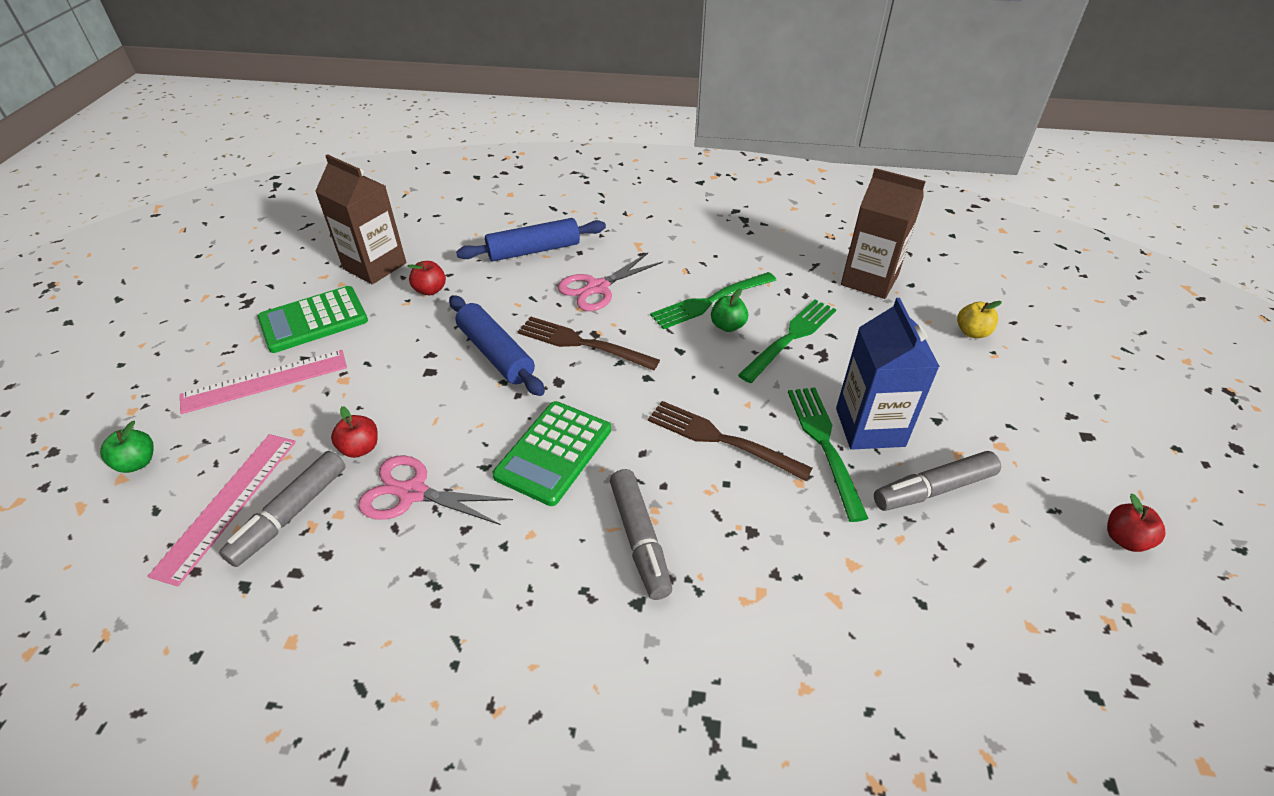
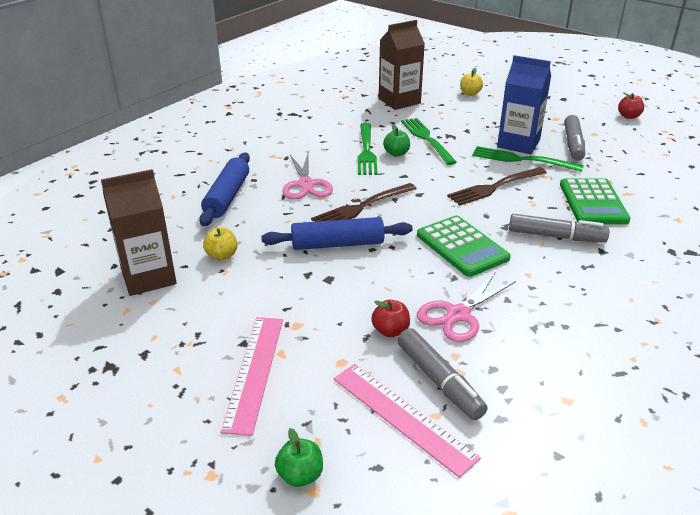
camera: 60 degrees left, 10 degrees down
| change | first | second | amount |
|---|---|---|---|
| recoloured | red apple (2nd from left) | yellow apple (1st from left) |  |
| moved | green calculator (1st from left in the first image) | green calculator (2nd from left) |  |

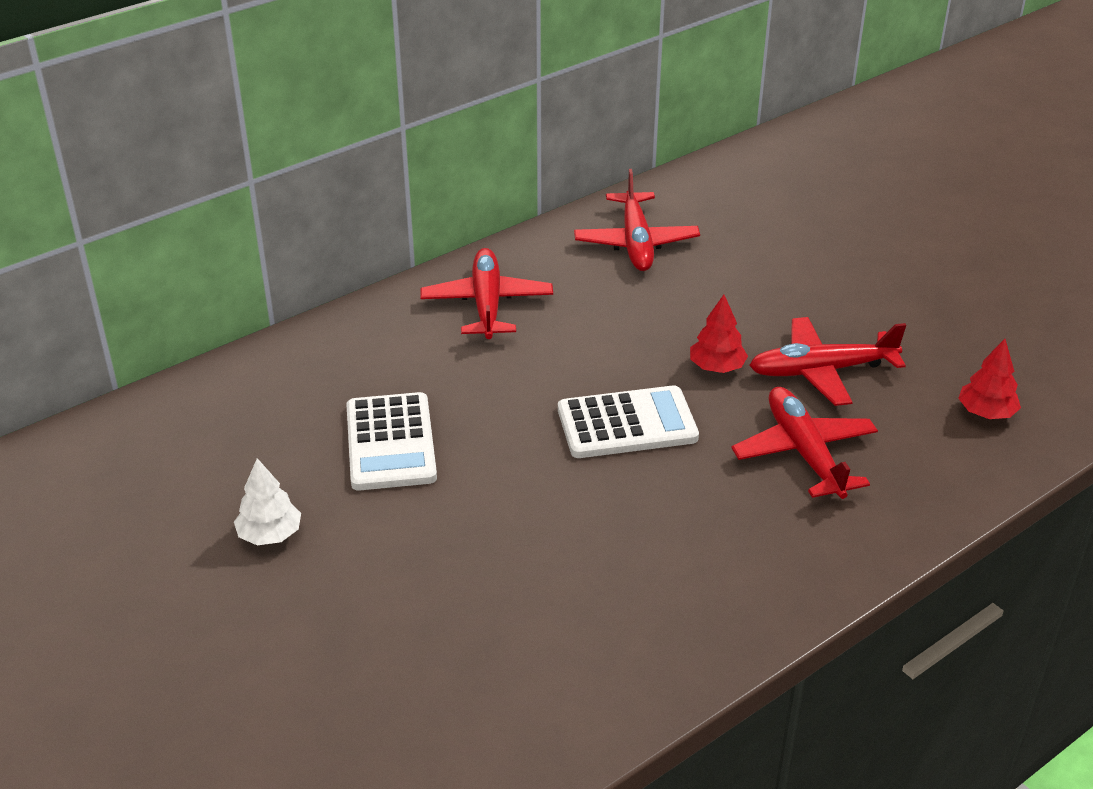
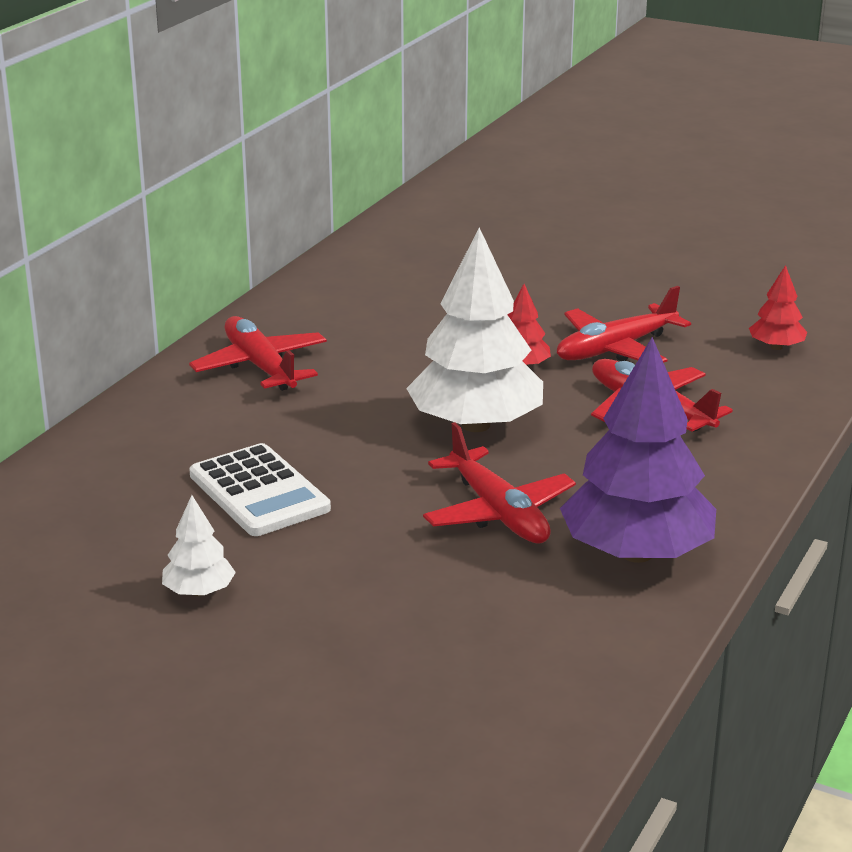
camera: 25 degrees left, 10 degrees down
| change | first | second | amount |
|---|---|---|---|
| moved | red plane (2nd from left) |  |  |
| replaced | white calculator (2nd from left) | white tree (2nd from left) |  |
| added |  | purple tree |  |

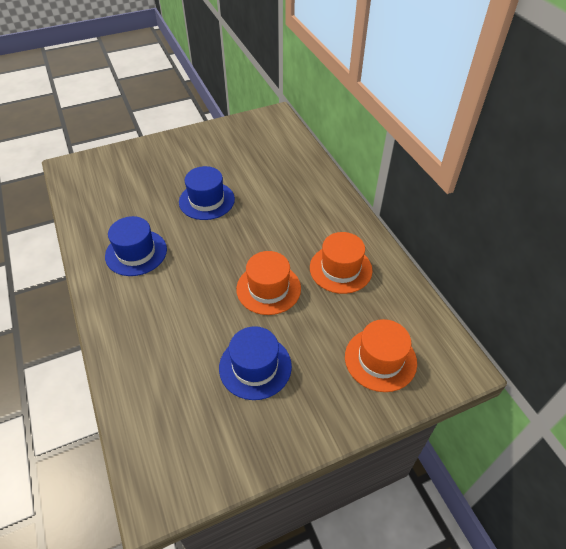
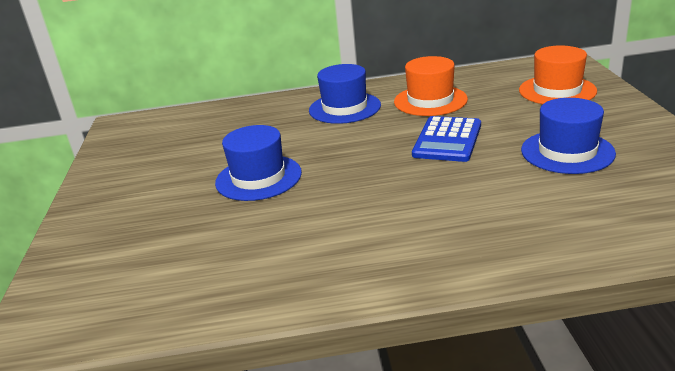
camera: 70 degrees left, 20 degrees down
| change | first | second | amount |
|---|---|---|---|
| moved | blue hat (1st from left in the first image) | blue hat (2nd from left) |  |
| replaced | orange hat (1st from left) | blue calculator |  |

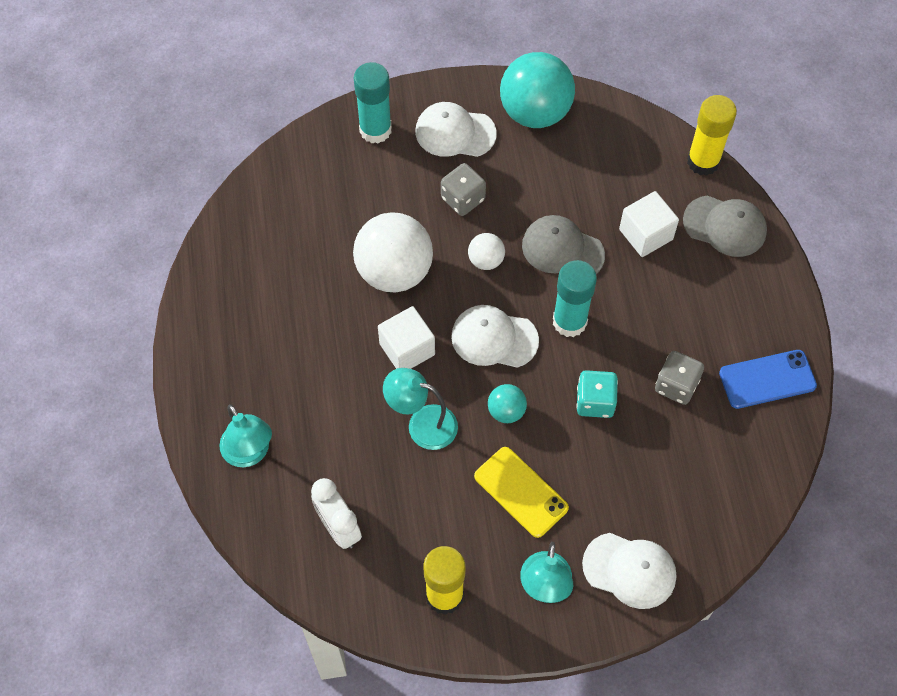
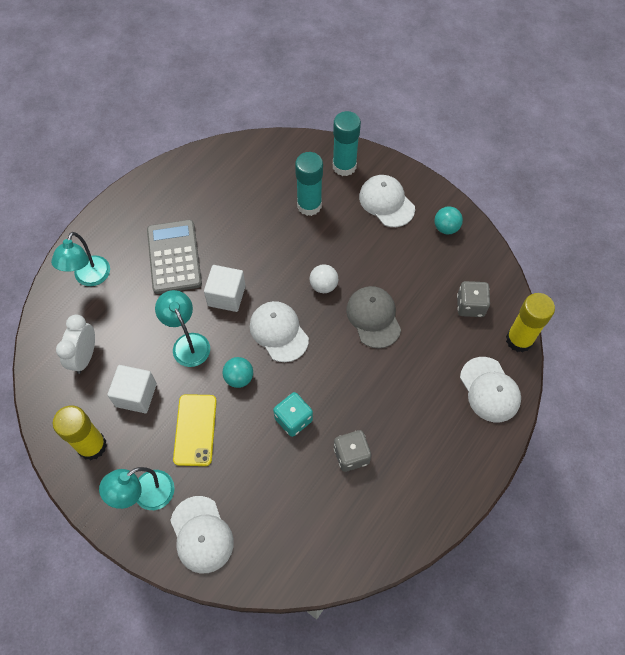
camera: 45 degrees right, 0 degrees up
| change | first | second | amount |
|---|---|---|---|
| resized | turquoise ball (2nd from left) |  | x0.47 |
| moved | grey dice (1st from left in the first image) | grey dice (2nd from left) |  |
| moved | white cube (2nd from left in the first image) | white cube (1st from left) |  |
| recoloured | grey cap (2nd from left) | white cap (4th from left) |  |
| removed | white ball (1st from left) |  |  |
| moved | turquoise glue stick (2nd from left in the first image) | turquoise glue stick (1st from left) |  |
| removed | blue phone |  |  |
| added |  | grey calculator |  |

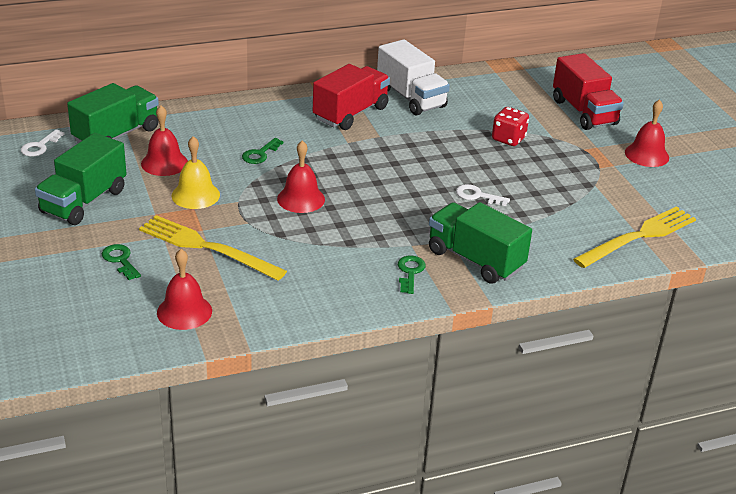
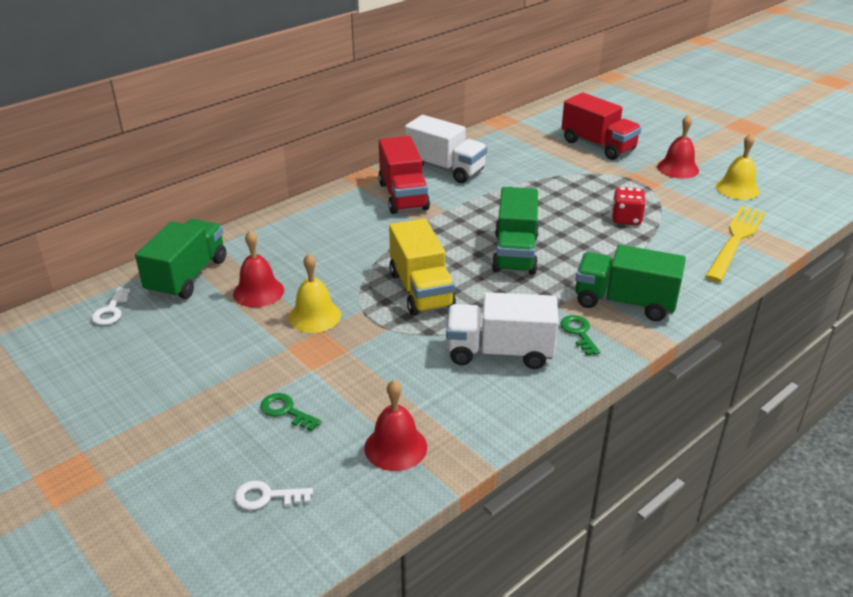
camera: 20 degrees left, 0 degrees up
| change | first | second | amount |
|---|---|---|---|
| turned | red truck (1st from left) |  | 150 degrees clockwise |
| moved | red dice |  |  |
| moved | green truck (1st from left in the first image) | green truck (2nd from left) |  |
| removed | green key (2nd from left) |  |  |
| replaced | red bell (3rd from left) | yellow truck |  |
| moved | white key (2nd from left) |  |  |
| removed | yellow fork (1st from left) |  |  |
| added |  | yellow bell (2nd from left) |  |
| added |  | white truck (2nd from left) |  |

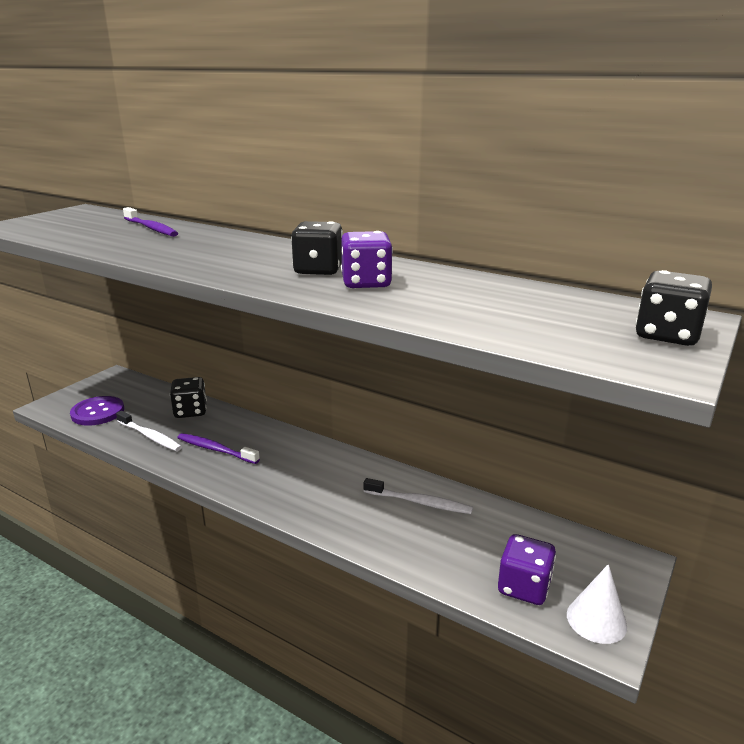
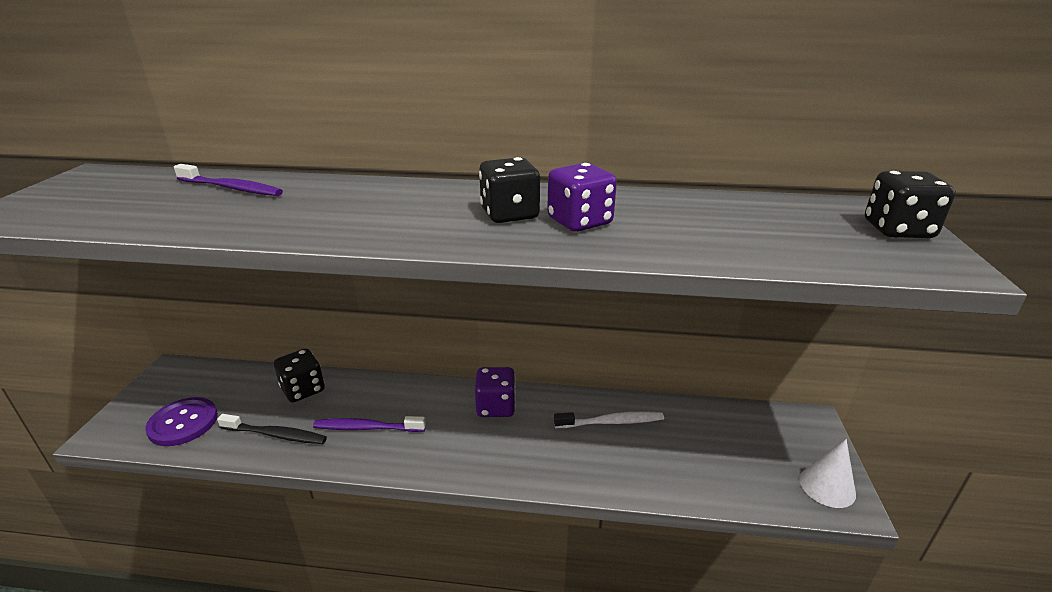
camera: 25 degrees left, 5 degrees up
| change | first | second | amount |
|---|---|---|---|
| recoloured | white toothbrush (1st from left) | black toothbrush |  |
| moved | purple dice (2nd from left in the first image) | purple dice (1st from left) |  |

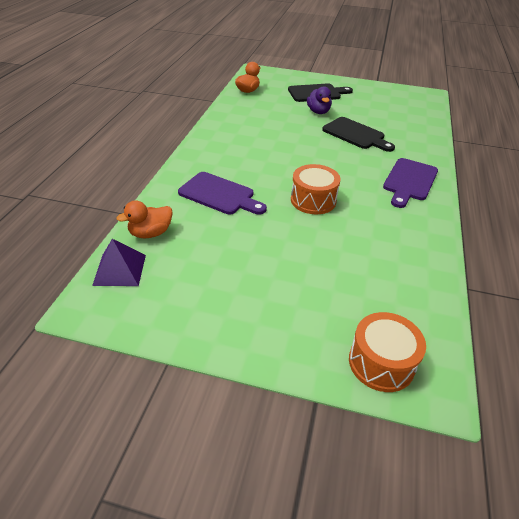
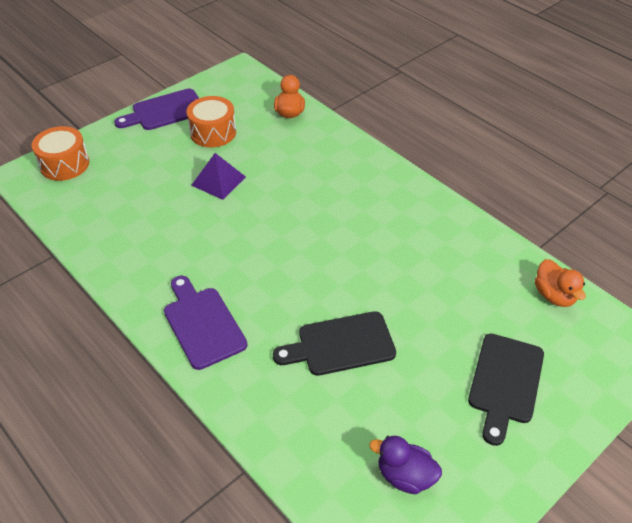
camera: 125 degrees right, 5 degrees up
| change | first | second | amount |
|---|---|---|---|
| moved | purple duck |  |  |
| moved | orange drum (1st from left in the first image) | orange drum (2nd from left) |  |
| moved | purple cutting board (1st from left) |  |  |
| moved | purple pyramid |  |  |

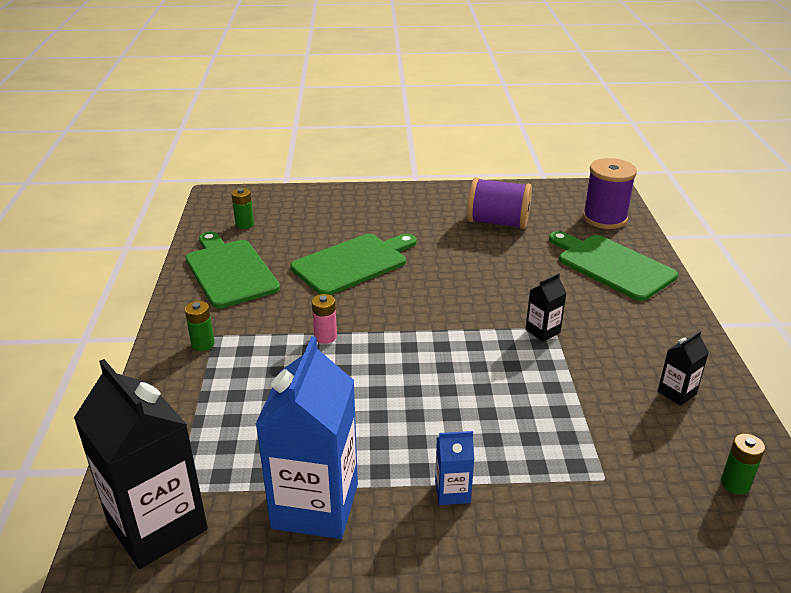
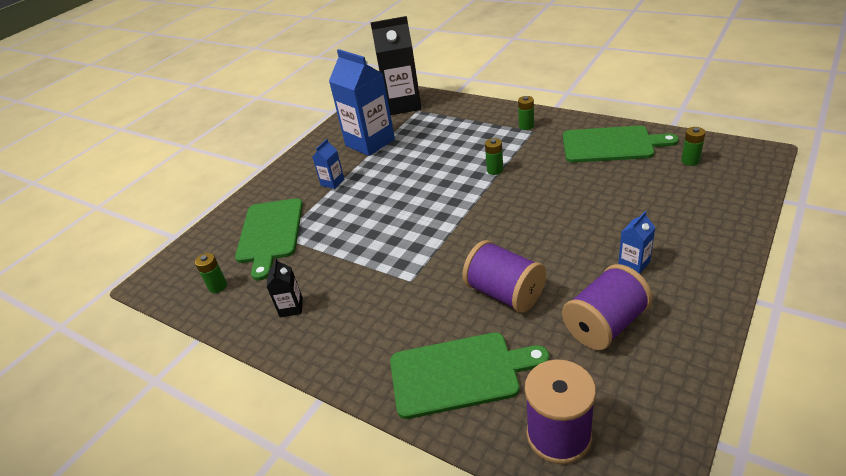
camera: 130 degrees right, 5 degrees up
| change | first | second | amount |
|---|---|---|---|
| moved | green cutting board (2nd from left in the first image) | green cutting board (1st from left) |  |
| removed | black carton (2nd from left) |  |  |
| recoloured | pink battery | green battery (2nd from left) |  |
| added |  | blue carton (3rd from left) |  |
| added |  | purple spool (1st from left) |  |

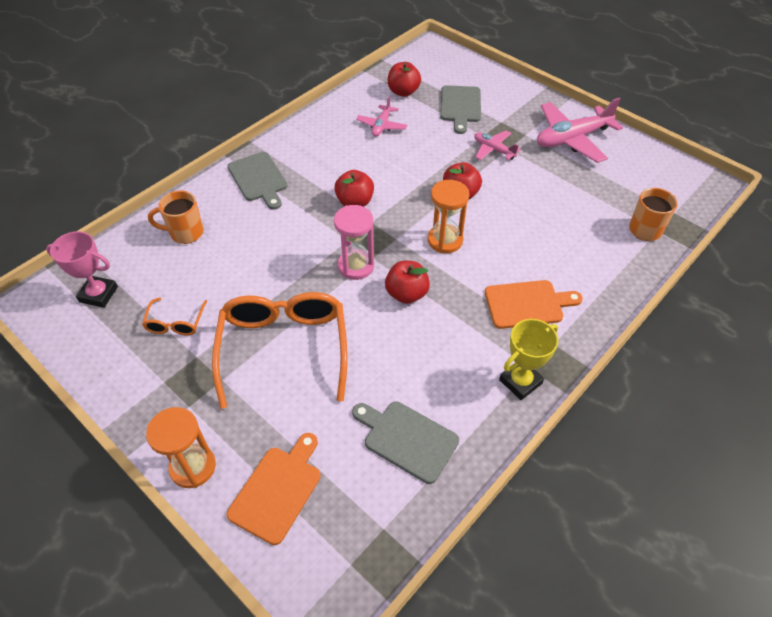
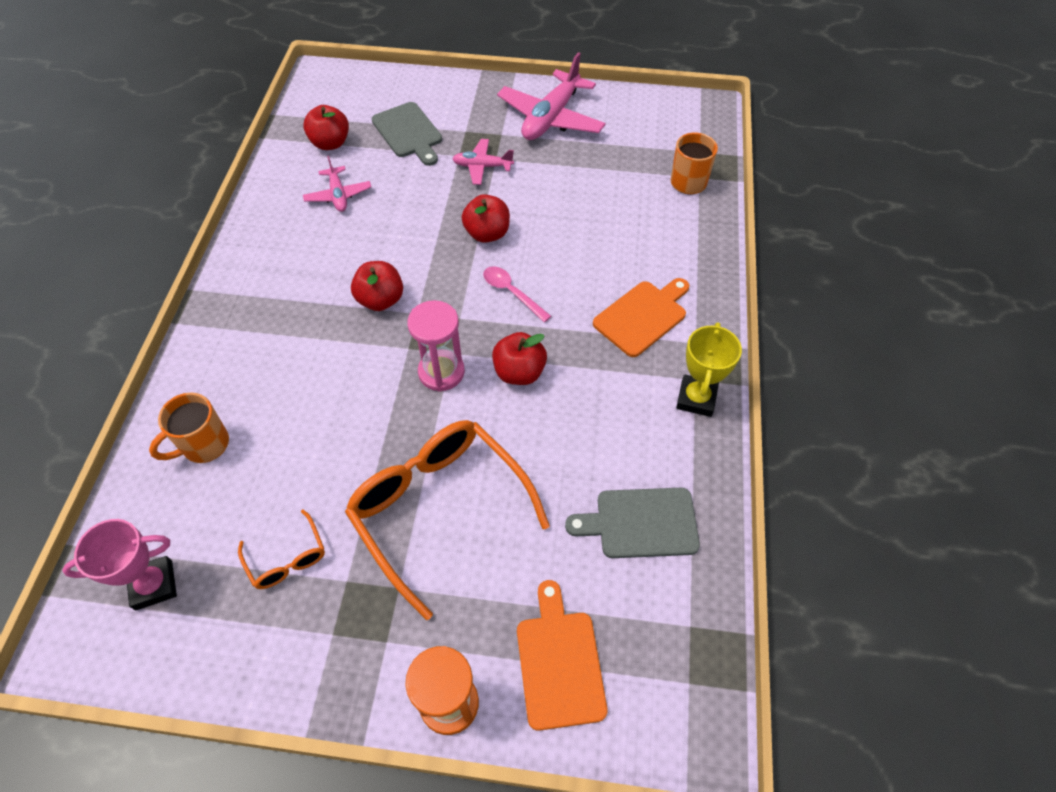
camera: 35 degrees left, 5 degrees up
| change | first | second | amount |
|---|---|---|---|
| removed | grey cutting board (1st from left) |  |  |
| replaced | orange hourglass (2nd from left) | pink spoon |  |

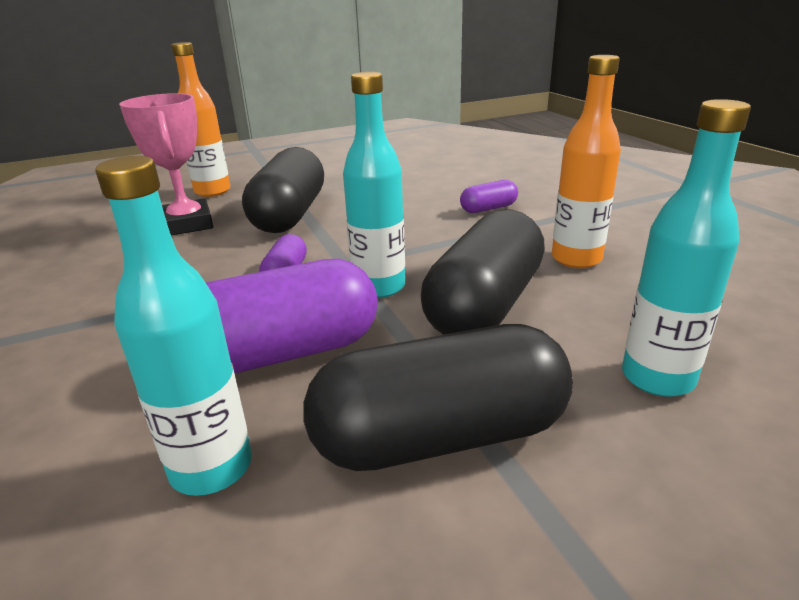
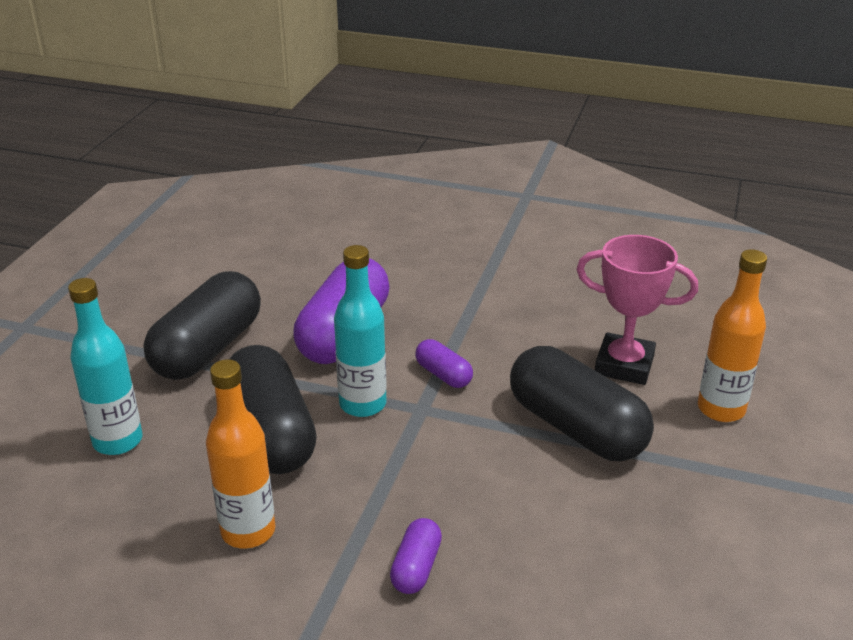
camera: 130 degrees right, 5 degrees up
| change | first | second | amount |
|---|---|---|---|
| removed | turquoise bottle (1st from left) |  |  |

